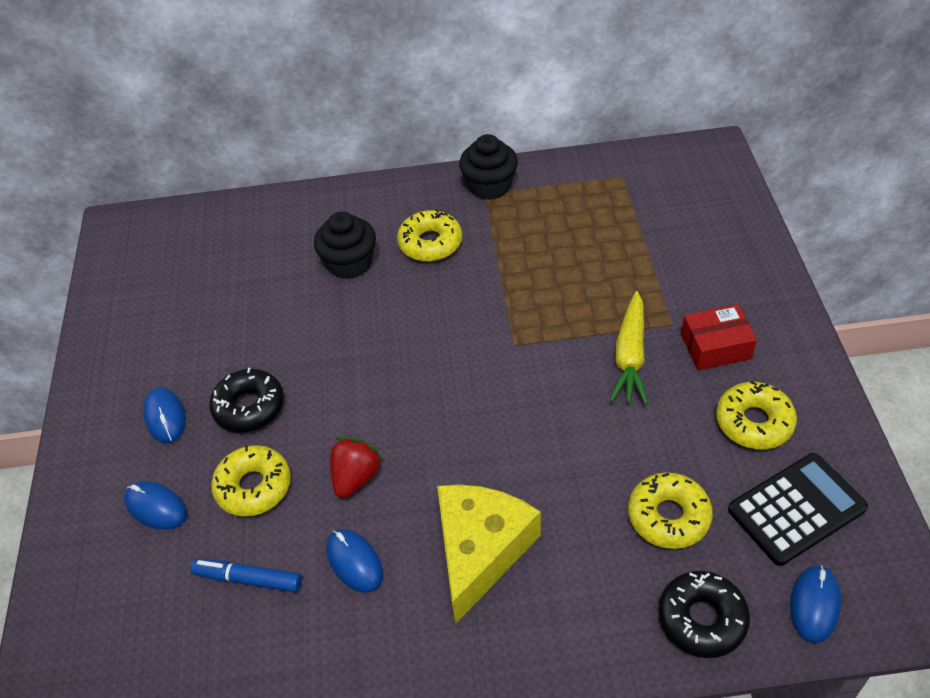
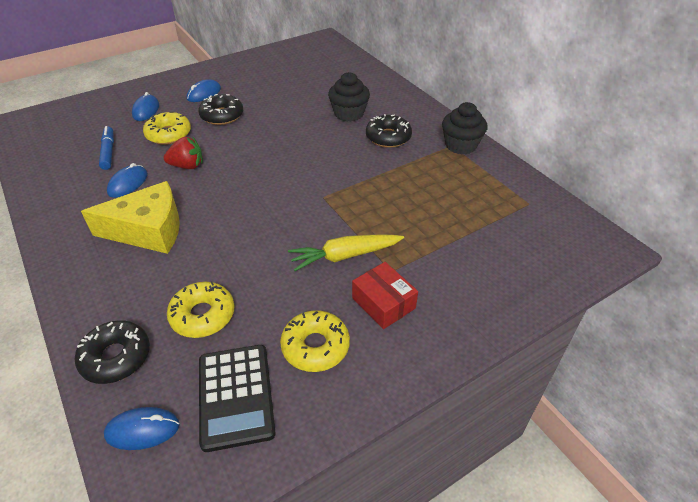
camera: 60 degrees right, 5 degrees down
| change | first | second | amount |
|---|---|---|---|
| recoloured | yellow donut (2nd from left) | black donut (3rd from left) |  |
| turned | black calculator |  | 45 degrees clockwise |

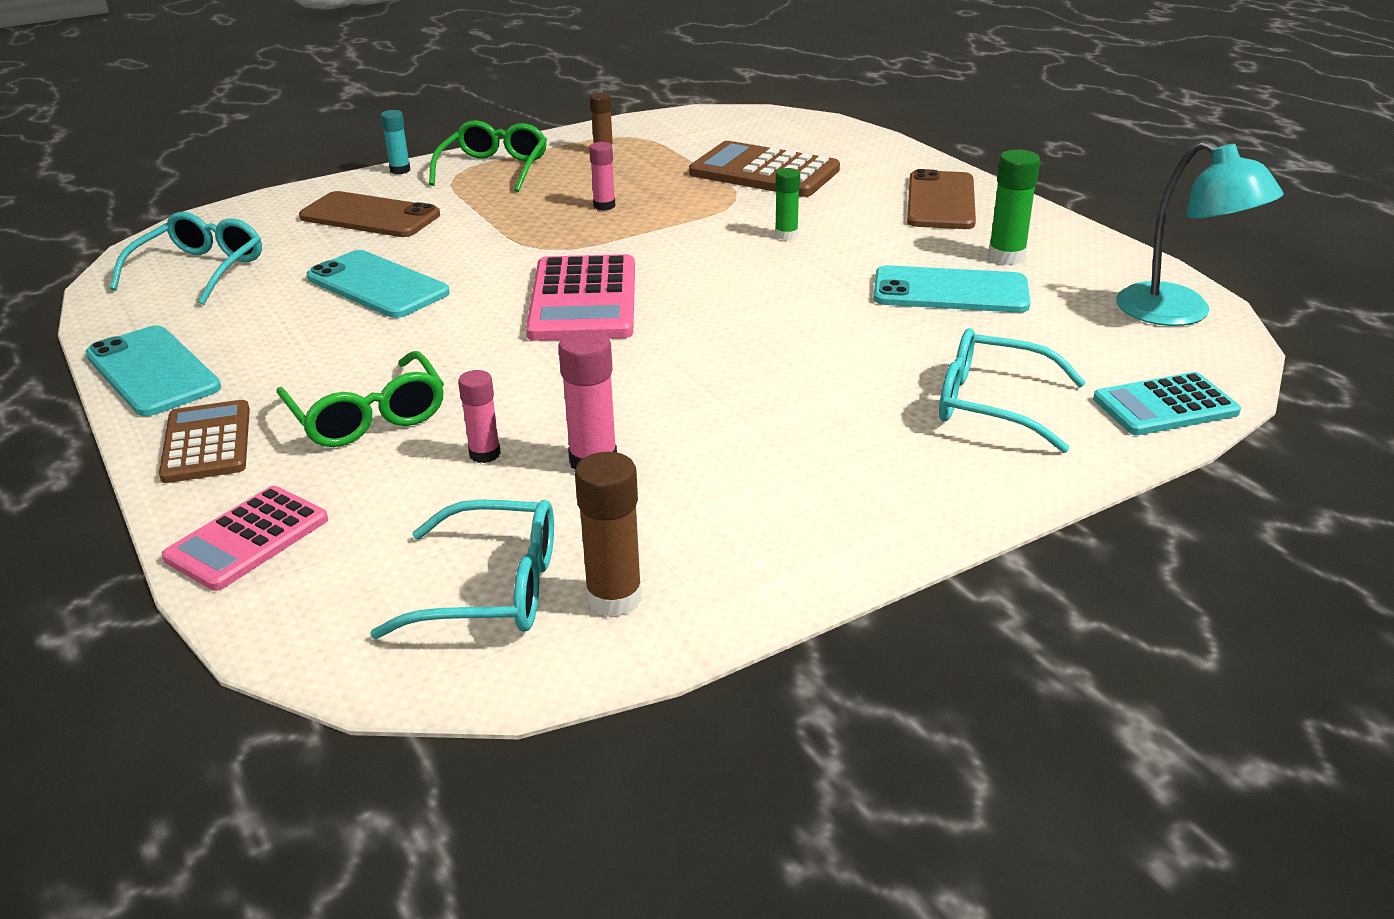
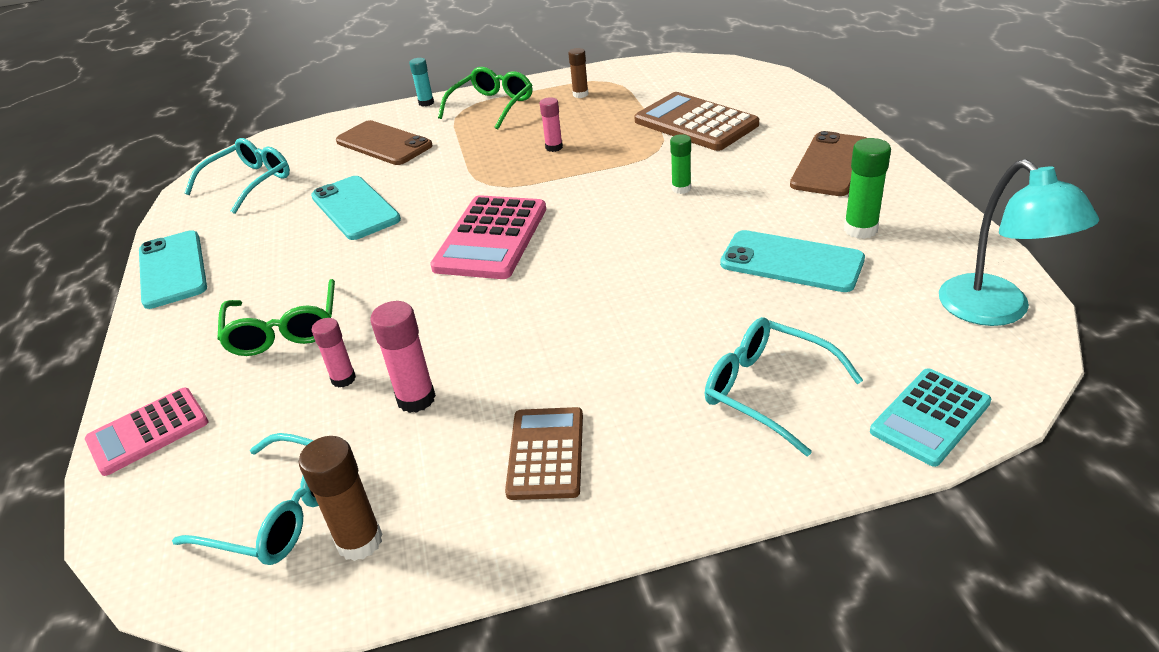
camera: 20 degrees right, 5 degrees up
| change | first | second | amount |
|---|---|---|---|
| turned | turquoise calculator |  | 45 degrees counterclockwise |
| moved | brown calculator (1st from left) |  |  |

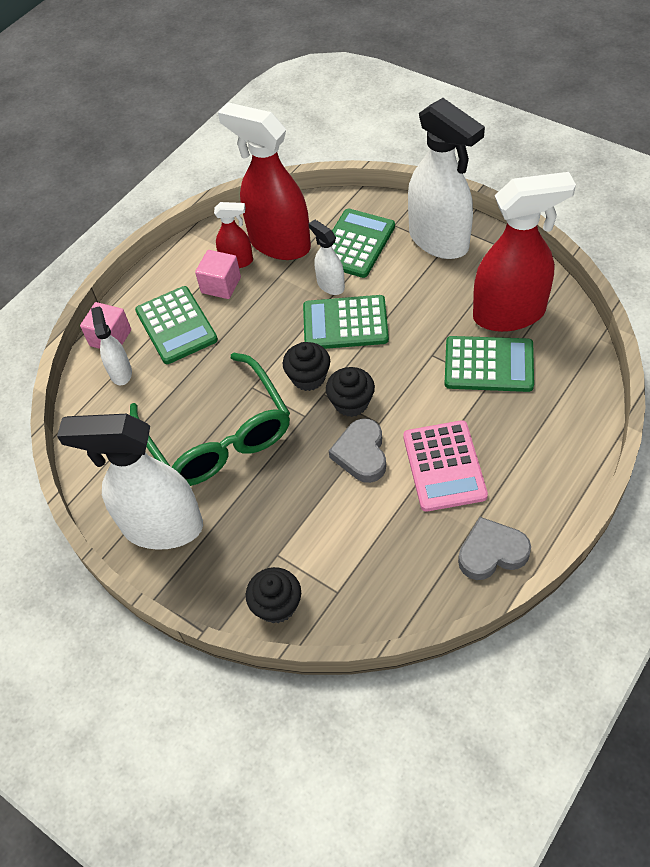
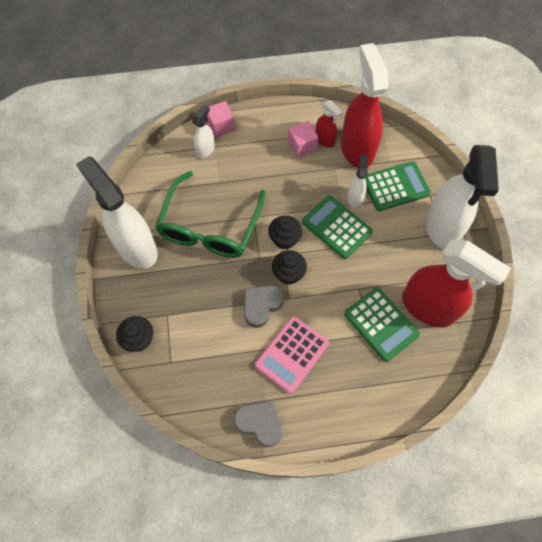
camera: 40 degrees right, 10 degrees up
| change | first | second | amount |
|---|---|---|---|
| removed | green calculator (1st from left) |  |  |

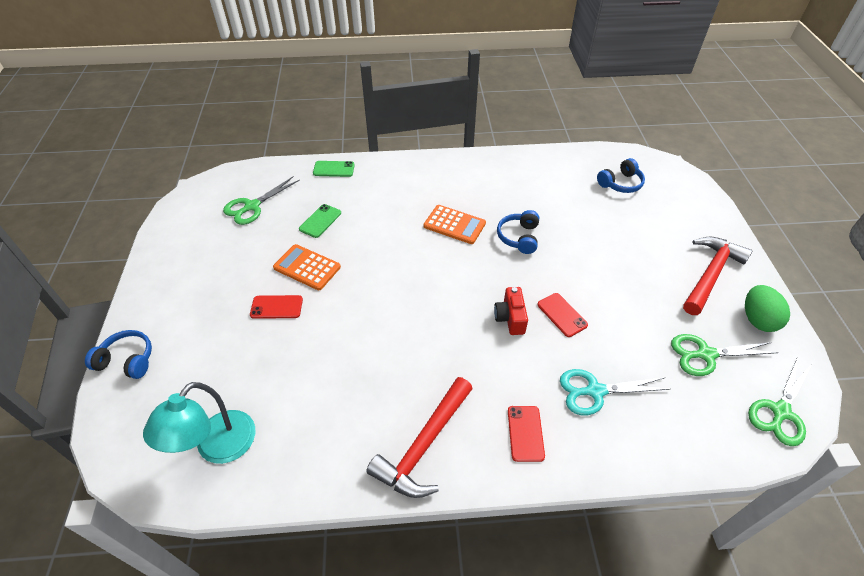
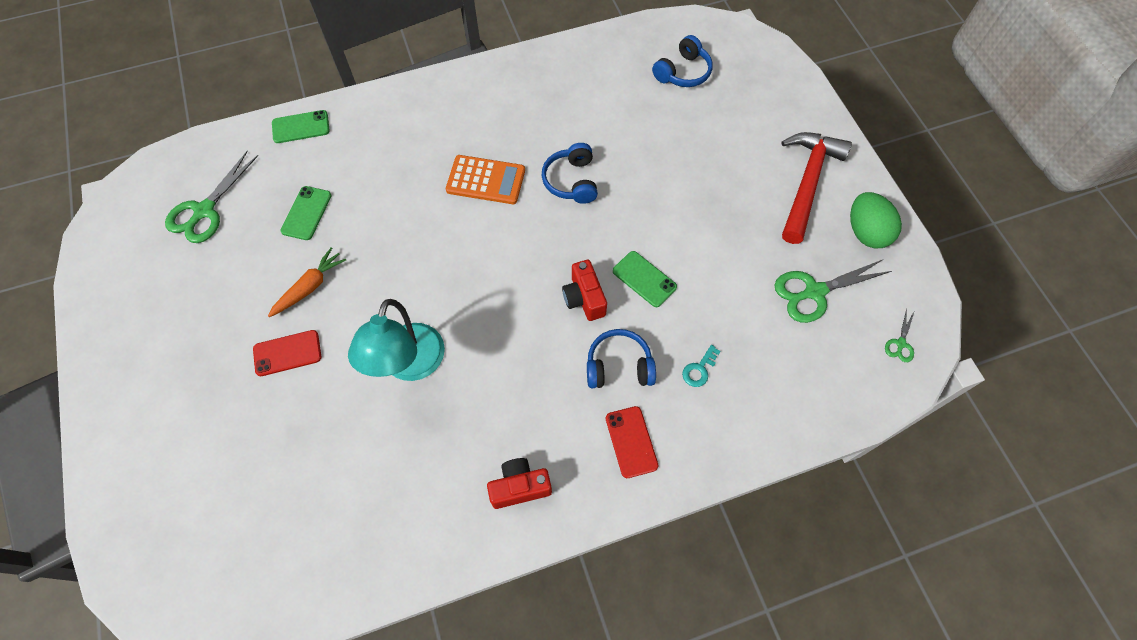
camera: 15 degrees left, 15 degrees up
| change | first | second | amount |
|---|---|---|---|
| replaced | orange calculator (1st from left) | orange carrot |  |
| recoloured | red phone (3rd from left) | green phone (3rd from left) |  |
| moved | blue headphones (1st from left in the first image) | blue headphones (2nd from left) |  |
| resized | green scissors (3rd from left) |  | x0.48 |
| replaced | turquoise scissors | turquoise key |  |
| replaced | red hammer (1st from left) | red camera (1st from left) |  |
| moved | turquoise lamp |  |  |

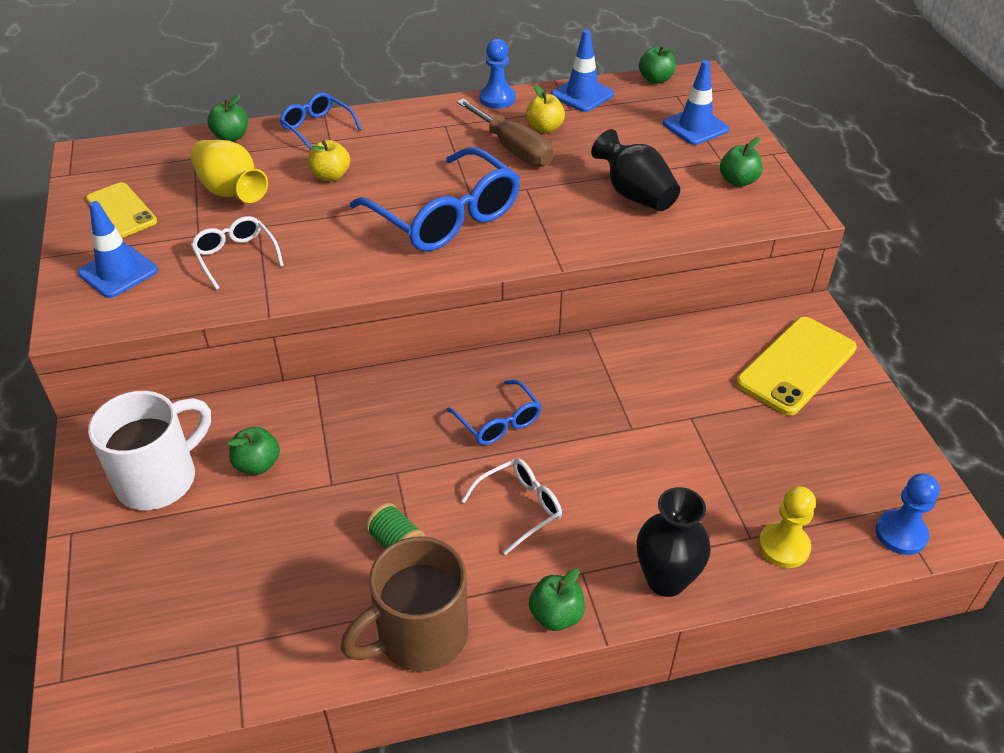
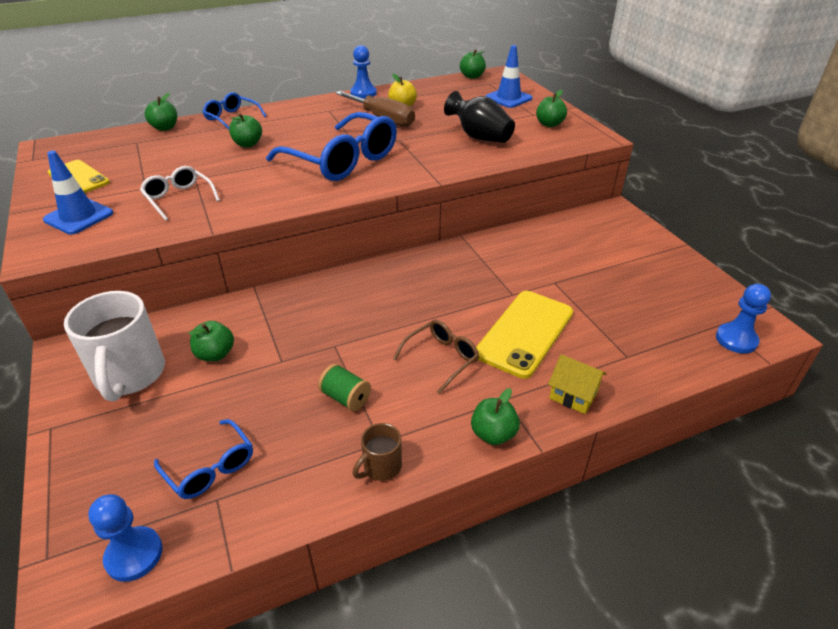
camera: 10 degrees left, 5 degrees down
| change | first | second | amount |
|---|---|---|---|
| removed | blue traffic cone (2nd from left) |  |  |
| removed | yellow vase |  |  |
| recoloured | yellow apple (1st from left) | green apple (3rd from left) |  |
| moved | yellow phone (2nd from left) |  |  |
| moved | blue glasses (3rd from left in the first image) | blue glasses (1st from left) |  |
| turned | white mug |  | 135 degrees clockwise |
| recoloured | white glasses (2nd from left) | brown glasses |  |
| removed | yellow pawn |  |  |
| replaced | black vase (2nd from left) | yellow house |  |
| resized | brown mug |  | x0.48 |
| added |  | blue pawn (1st from left) |  |

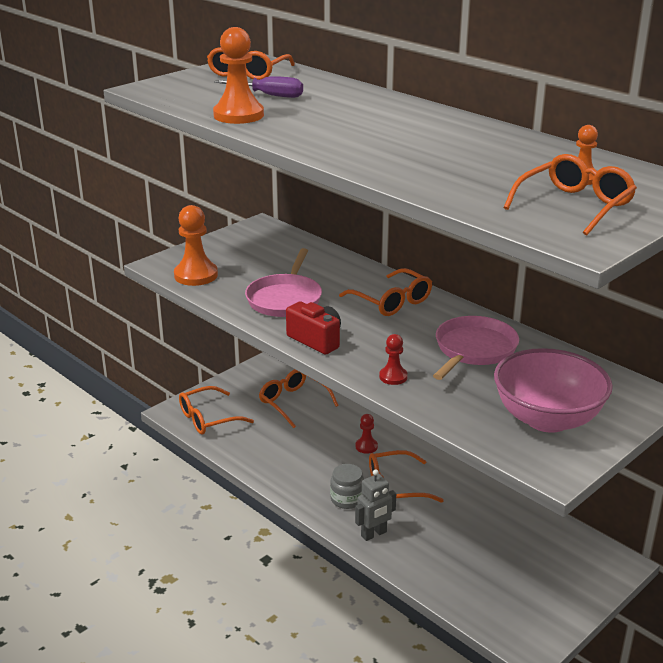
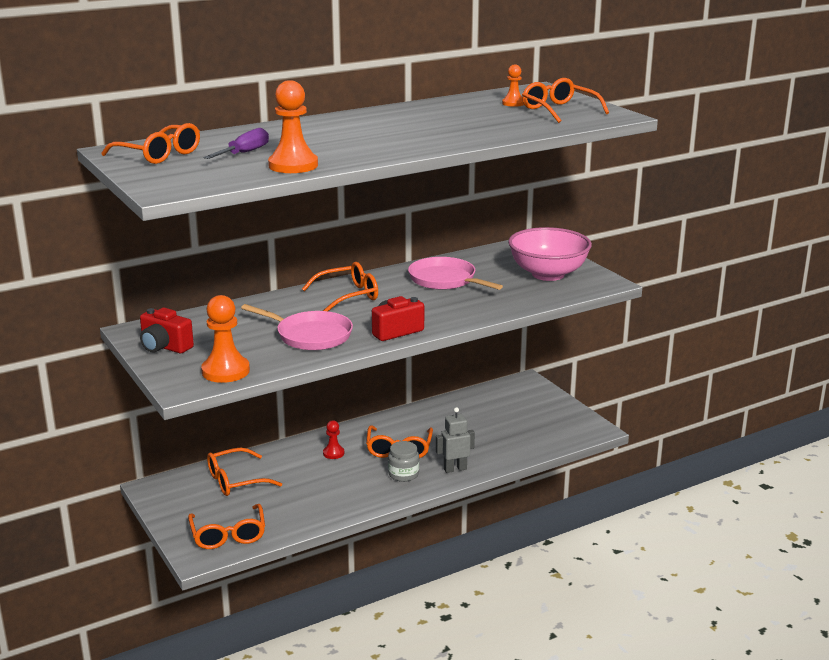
camera: 75 degrees left, 5 degrees down
| change | first | second | amount |
|---|---|---|---|
| removed | red pawn (2nd from left) |  |  |
| turned | grey robot |  | 90 degrees counterclockwise |
| added |  | red camera (1st from left) |  |

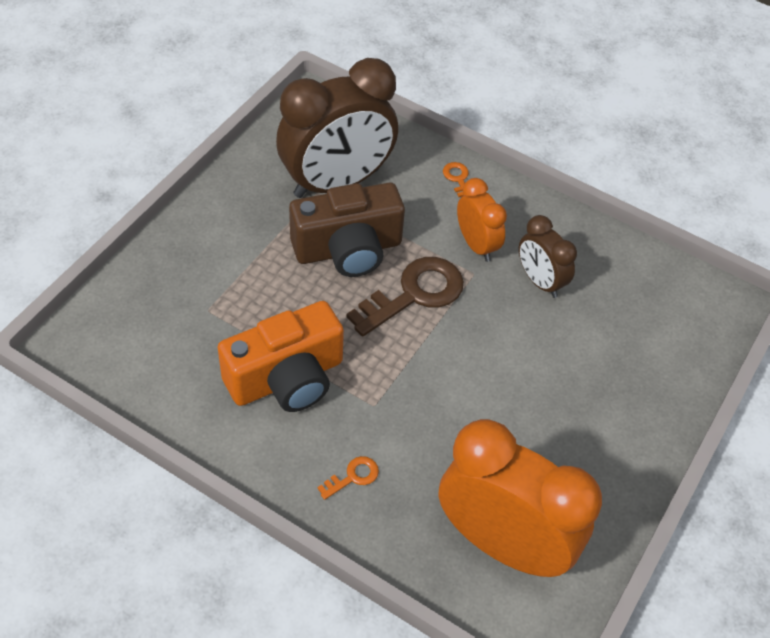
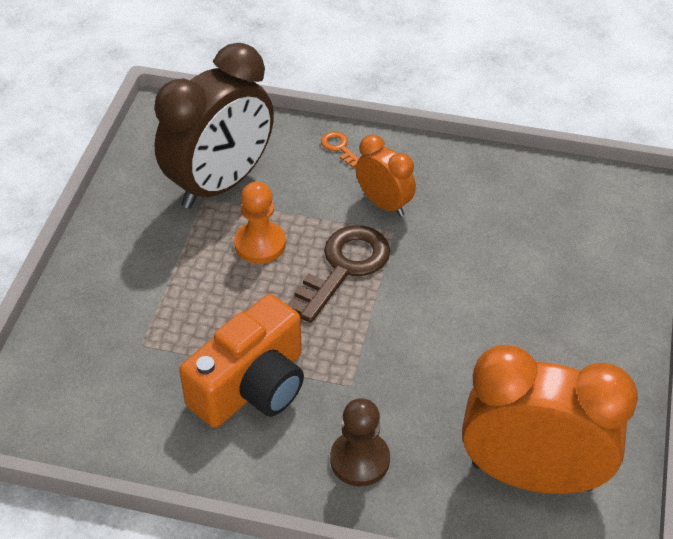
camera: 15 degrees left, 5 degrees down
| change | first | second | amount |
|---|---|---|---|
| replaced | brown camera | orange pawn |  |
| removed | brown clock (2nd from left) |  |  |
| replaced | orange key (1st from left) | brown pawn |  |

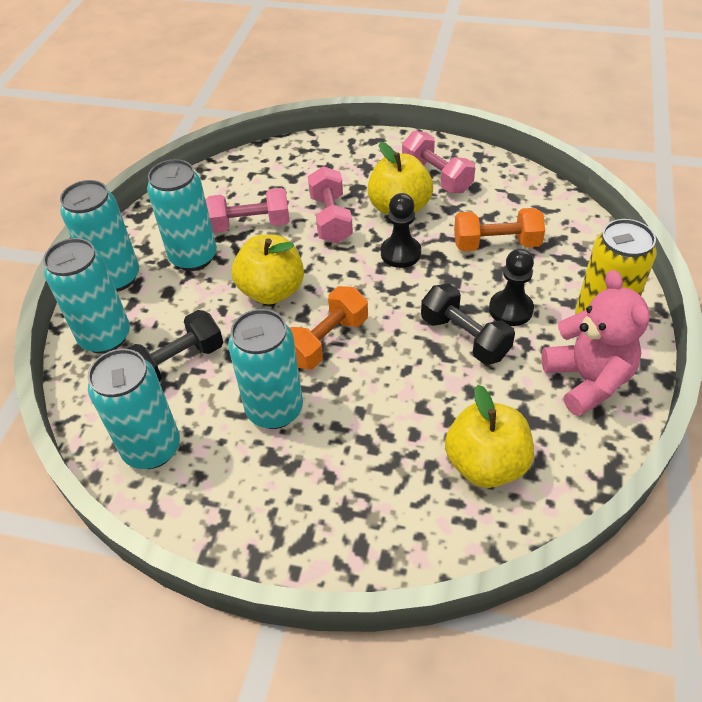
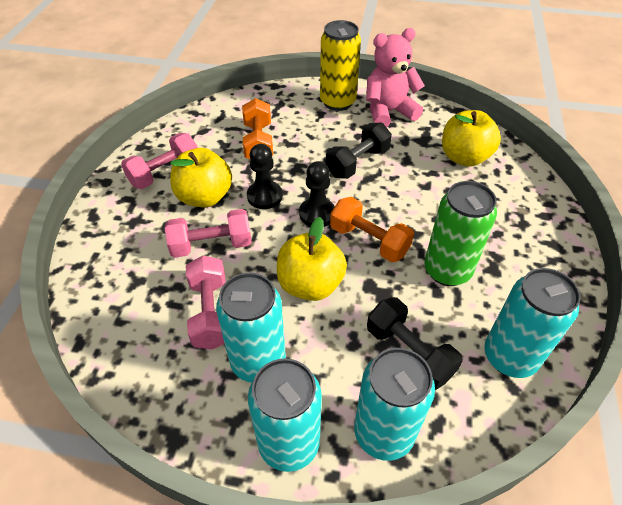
camera: 95 degrees left, 0 degrees up
| change | first | second | amount |
|---|---|---|---|
| moved | black pawn (2nd from left) |  |  |
| recoloured | turquoise can (5th from left) | green can |  |

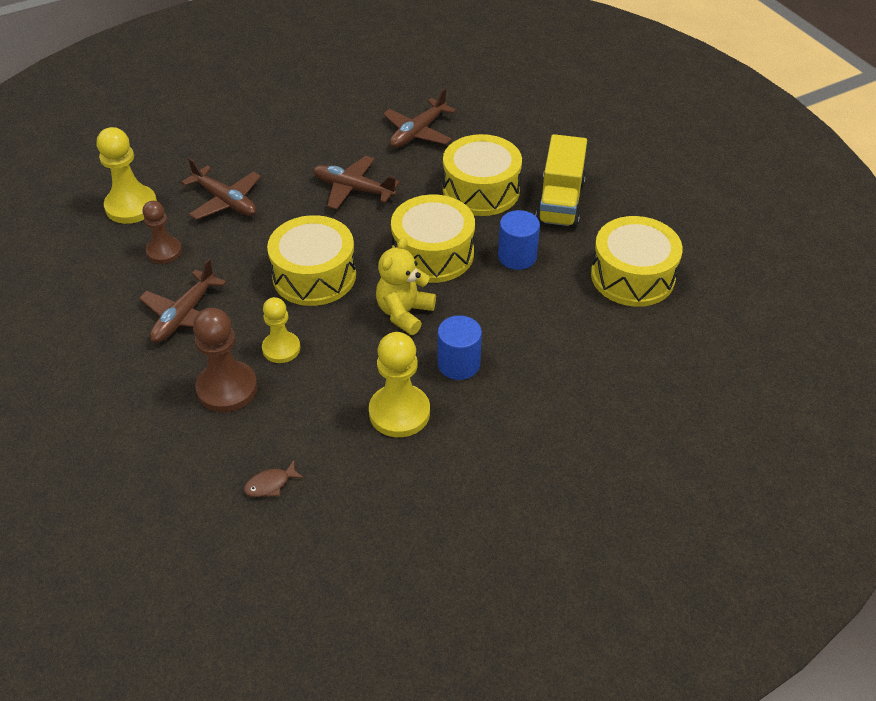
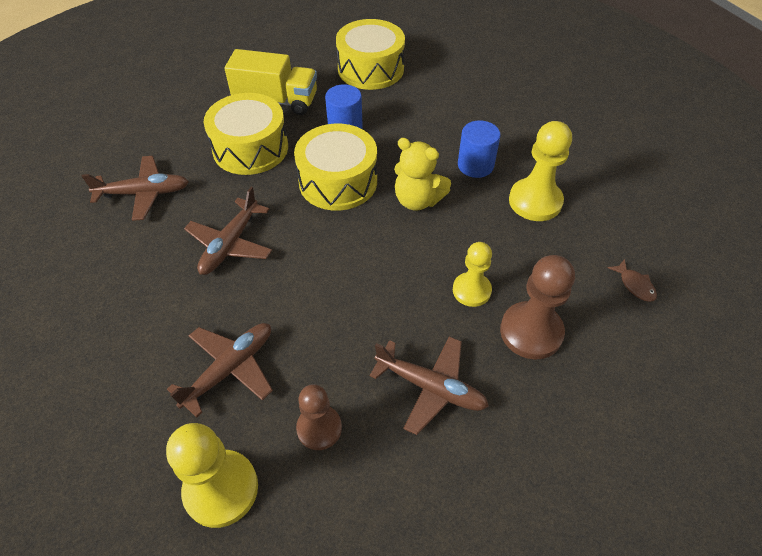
camera: 90 degrees left, 5 degrees up
| change | first | second | amount |
|---|---|---|---|
| turned | brown plane (4th from left in the first image) | brown plane (1st from left) | 45 degrees counterclockwise |
| removed | yellow drum (1st from left) |  |  |

